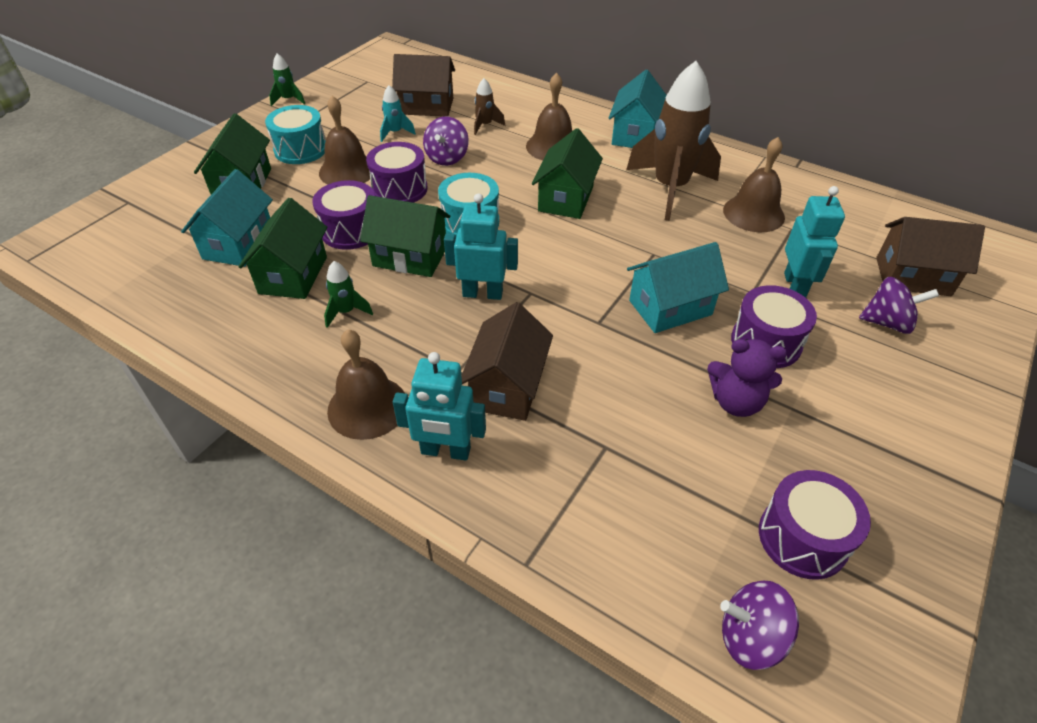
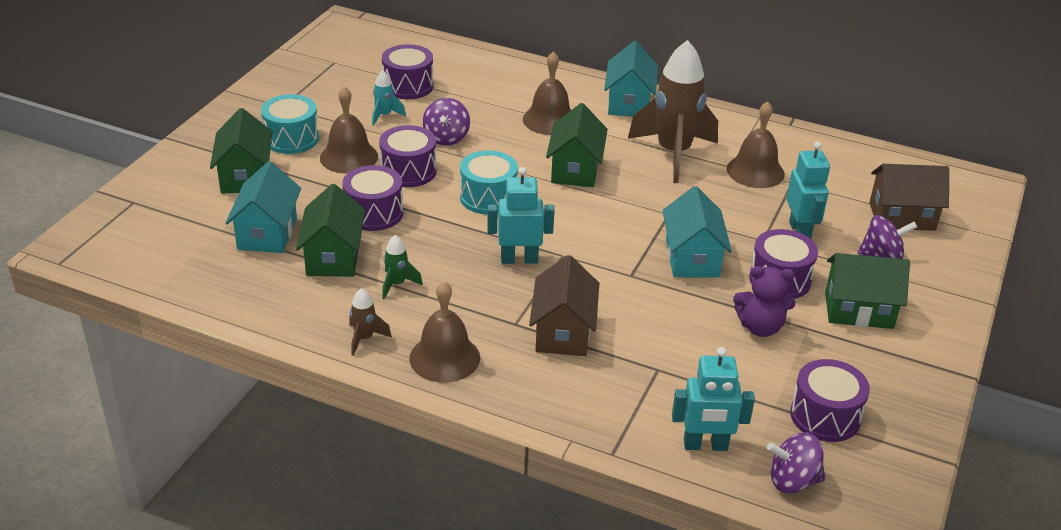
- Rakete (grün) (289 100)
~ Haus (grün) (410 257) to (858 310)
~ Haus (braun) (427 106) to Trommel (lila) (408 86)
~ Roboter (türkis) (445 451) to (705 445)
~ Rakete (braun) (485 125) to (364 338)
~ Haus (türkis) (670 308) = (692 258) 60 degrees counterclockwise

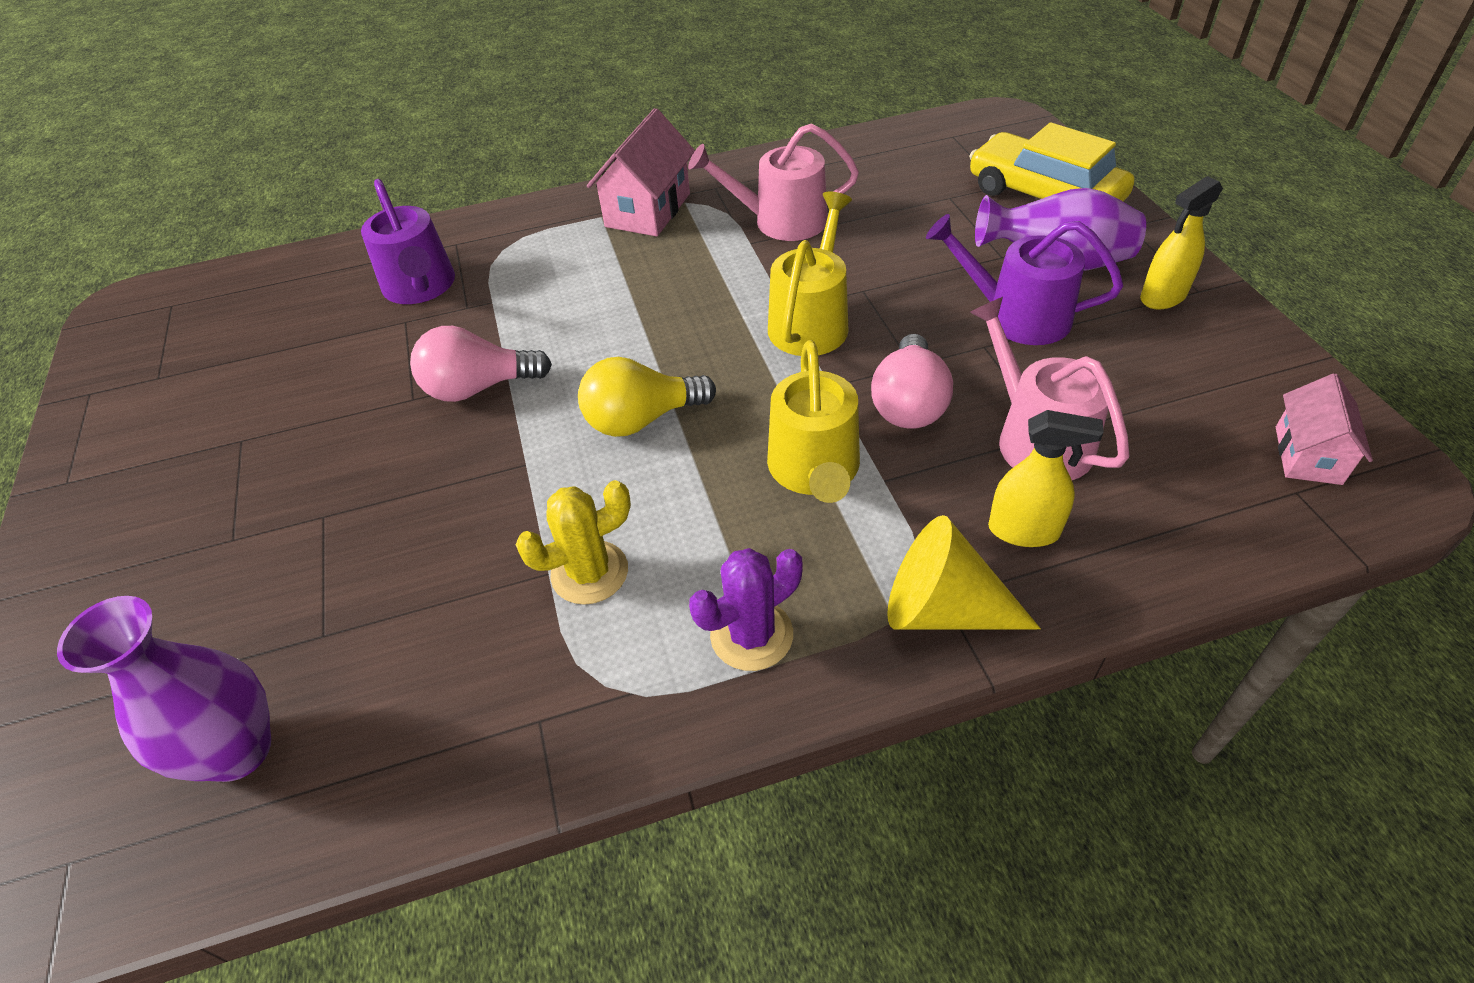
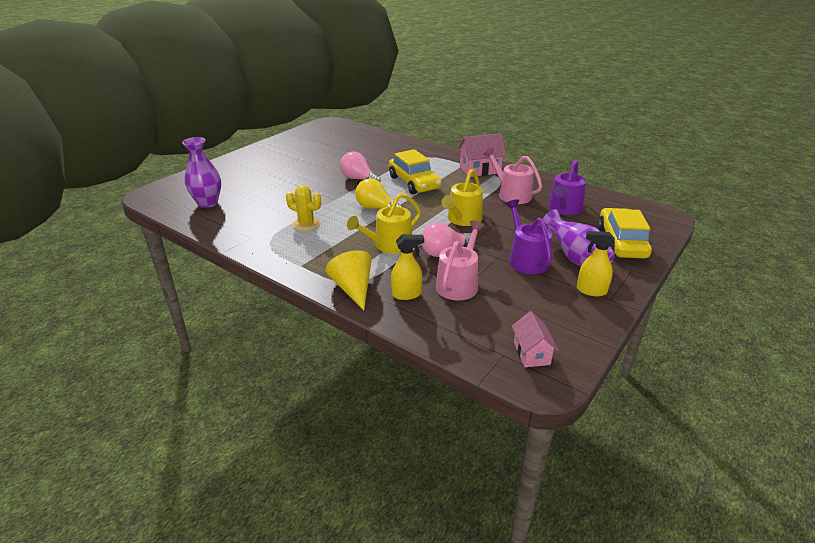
~ Gießkanne (lila) (421 287) to (564 209)
- Kaktus (lila) (751 635)
~ Gießkanne (gelb) (811 321) = (462 219) 135 degrees clockwise
~ Sprühflasche (gelb) (1024 531) = (406 294) 75 degrees counterclockwise
~ Haus (rosa) (1308 455) = (531 353) 75 degrees counterclockwise
+ Auto (gelb) (414 183)

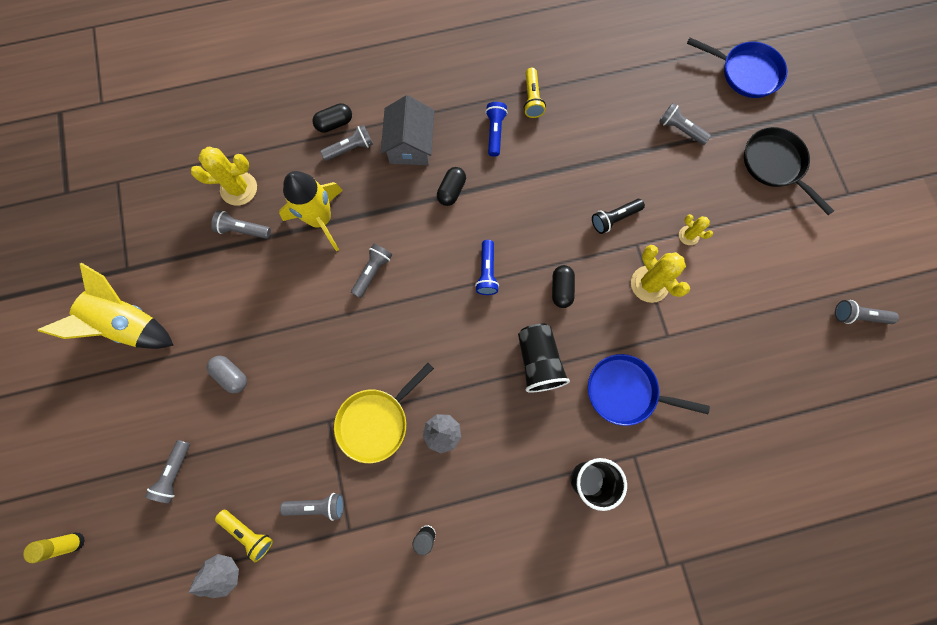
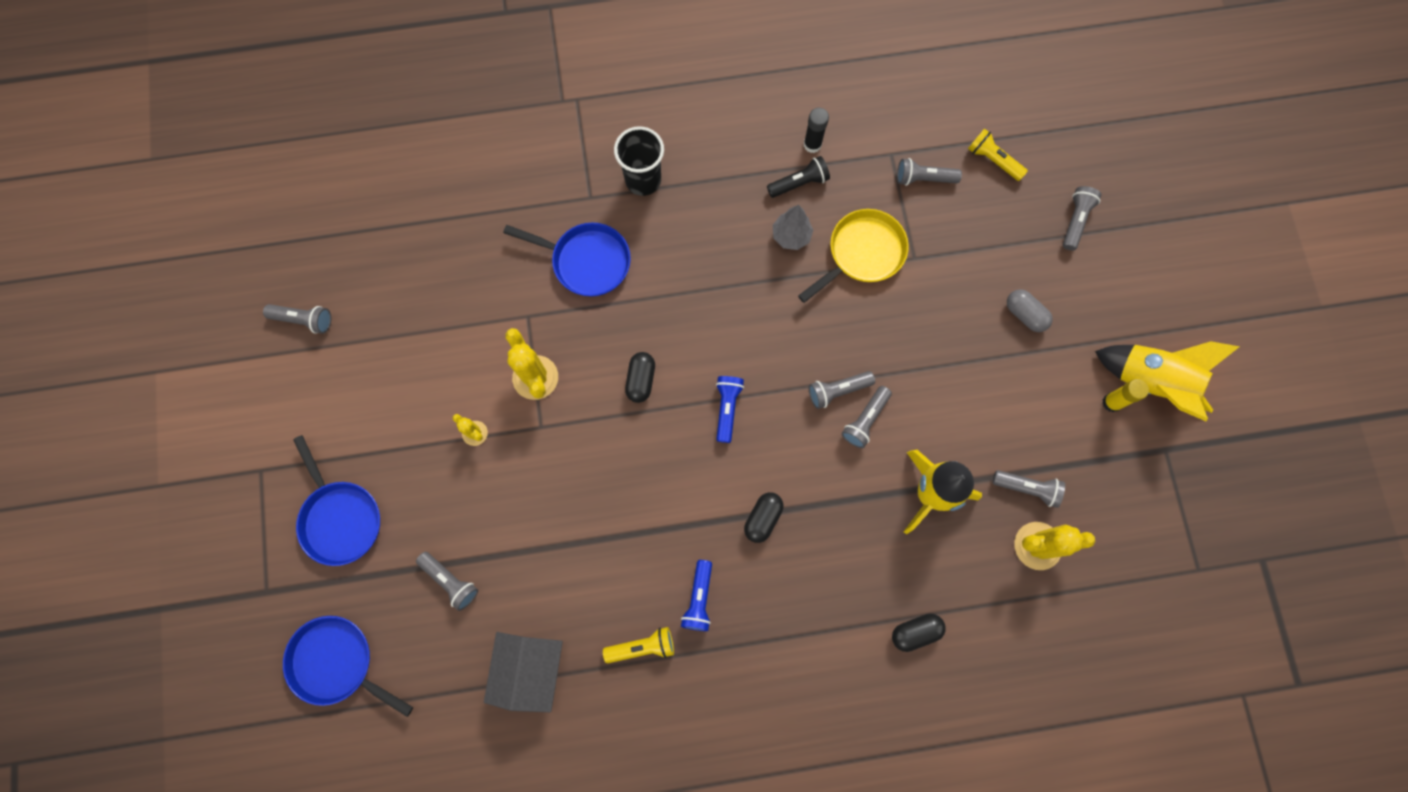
~ Klebestift (gelb) (75 541) to (1111 402)
- Baum (grau) (224 573)
~ Taschenlampe (grau) (350 148) to (837 391)
~ Haus (grau) (410 145) to (529 669)
- Becher (schwarz) (538 361)
~ Taschenlampe (gelb) (532 99) = (642 647) 75 degrees clockwise
~ Taschenlampe (schwarz) (614 218) to (799 183)
~ Pfanne (schwarz) (775 165) to Pfanne (blau) (340 518)

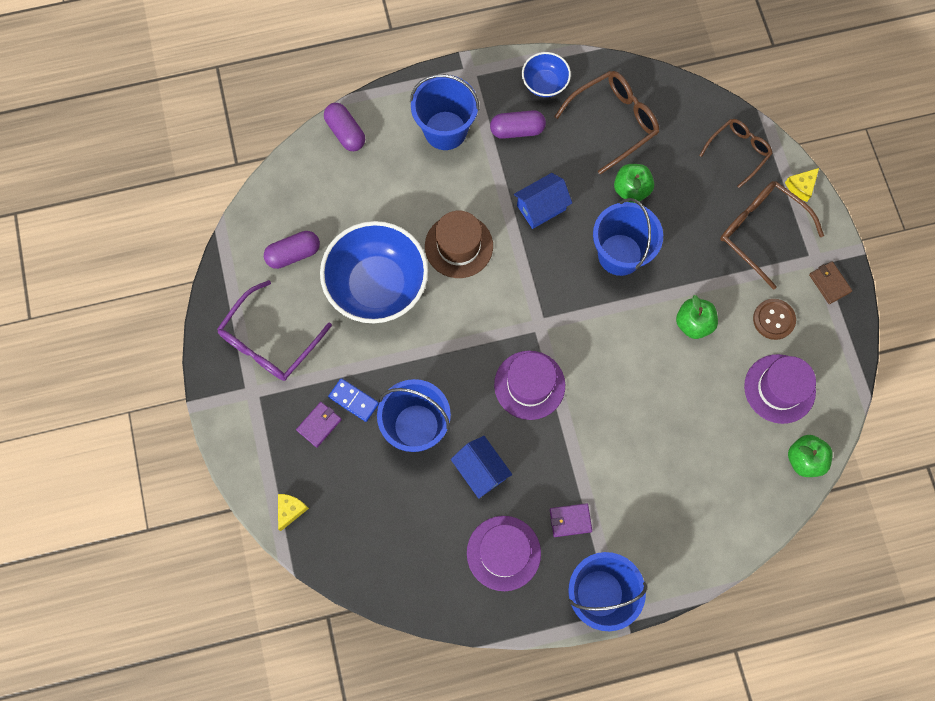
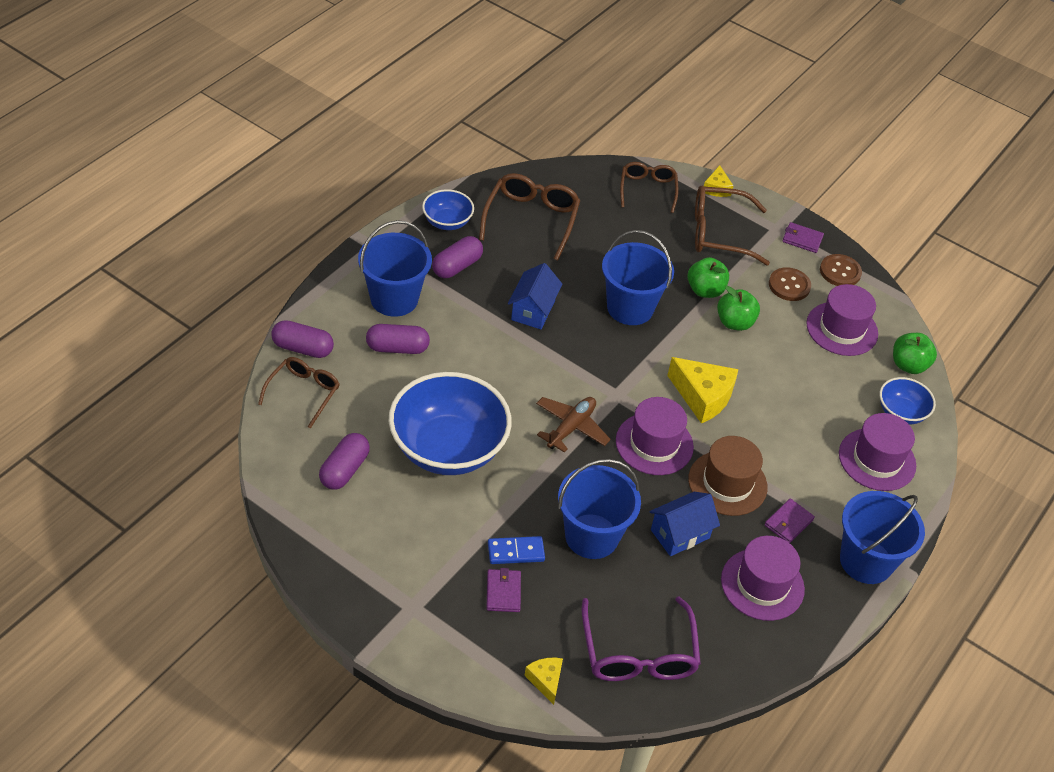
~ Brille (lila) (269 341) to (638 653)
~ Hut (braun) (459 246) to (727 483)
~ Haus (blau) (481 470) = (680 534) 45 degrees counterclockwise
~ Apfel (grün) (631 190) to (705 290)
~ Geldbörse (braun) (829 283) to Geldbörse (lila) (802 239)
+ Brille (braun) (303 393)
+ Kapsel (lila) (397 348)
+ Flugzeug (braun) (571 427)
+ Käse (gelb) (702 396)
+ Knopf (braun) (840 272)
+ Hut (lila) (877 459)
+ Schüssel (blau) (901 412)

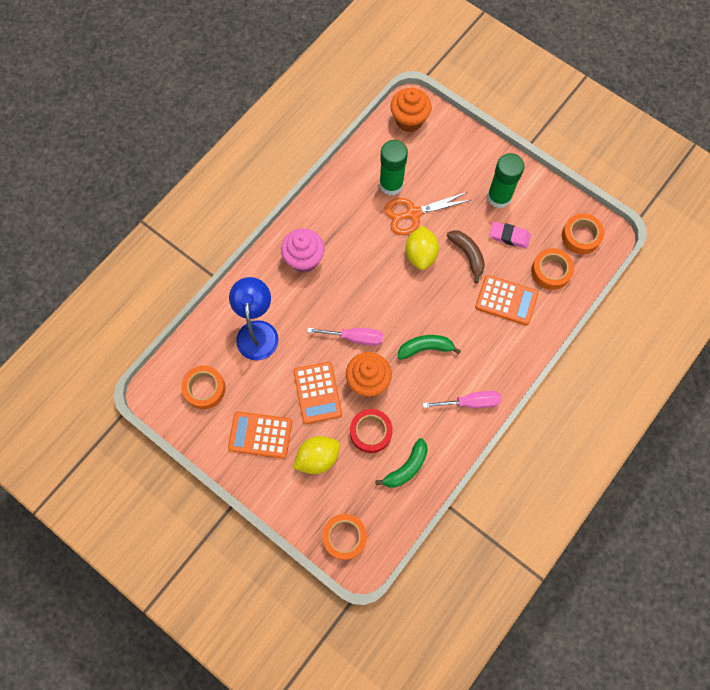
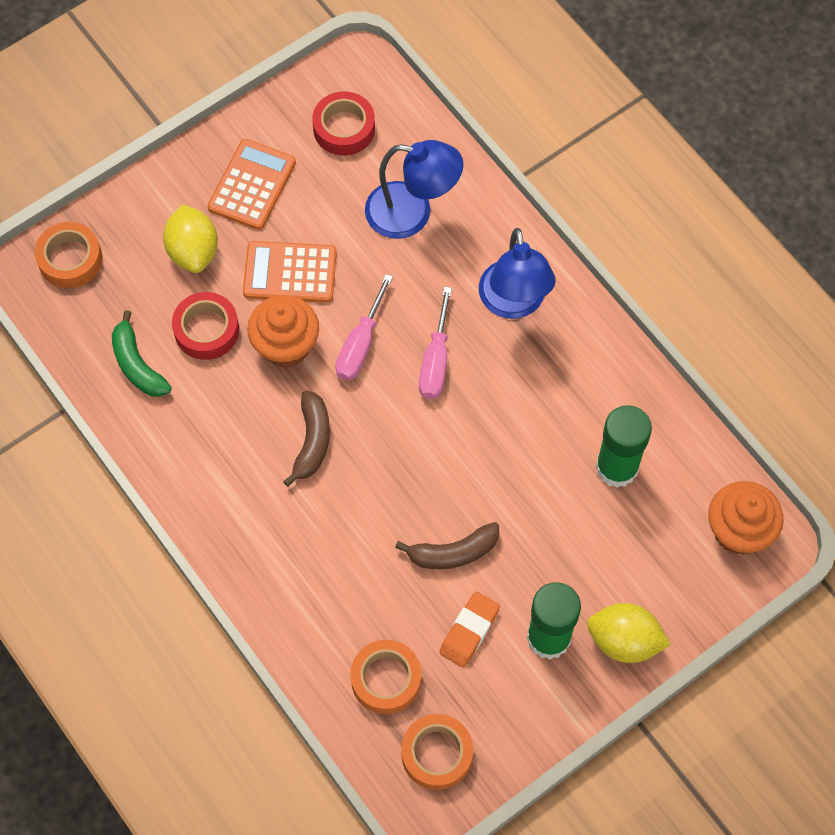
~ Klebeband (orange) (204 389) to Klebeband (rot) (344 128)
~ Muffin (rosa) (304 259) to Lampe (blau) (514 303)
- Schere (orange) (413 213)
~ Banane (grün) (425 348) to Banane (braun) (312 441)
~ Zitrone (gelb) (420 255) to (624 641)
~ Schraubenzieher (rosa) (470 402) to (435 360)
- Taschenrechner (orange) (506 300)
~ Radiergummi (rosa) (509 236) to Radiergummi (orange) (469 631)

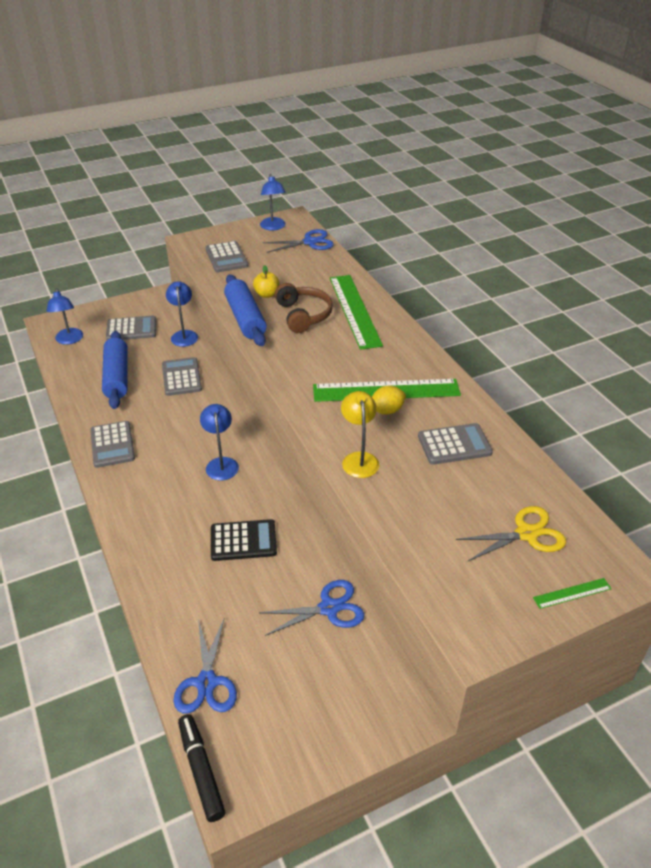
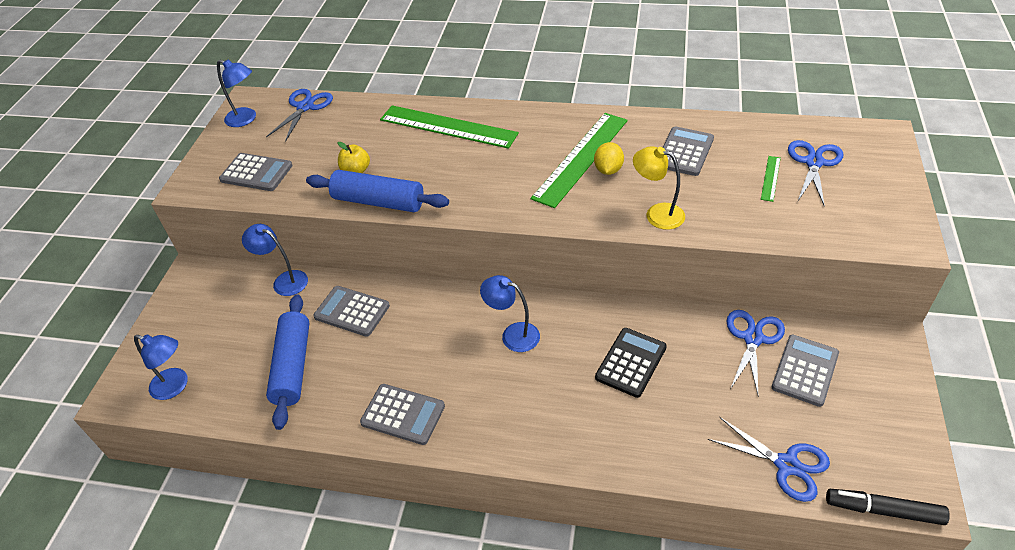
~ Nudelholz (blau) (117 377) = (293 366) 60 degrees clockwise
~ Taschenrechner (grau) (131 329) to (805 370)
- Kopfhörer (braun) (303 315)
~ Schere (gelb) (526 534) to Schere (blau) (814 163)
~ Lineal (grün) (572 593) to (770 178)

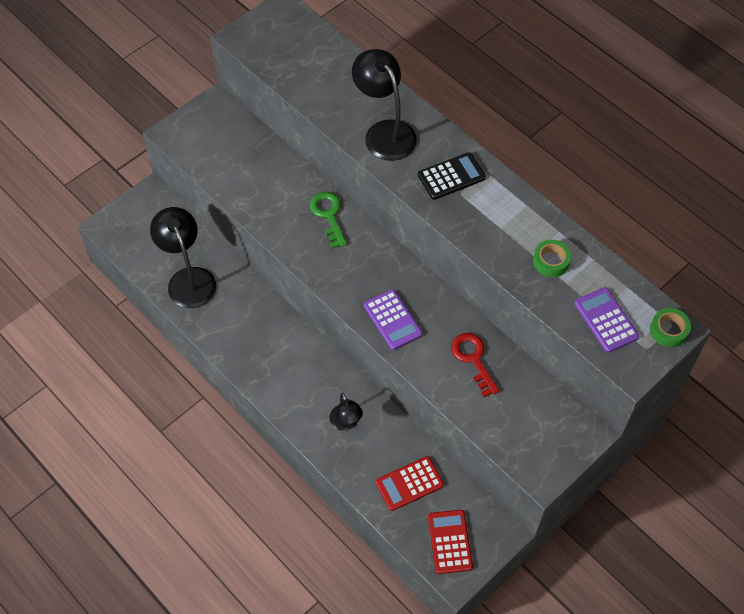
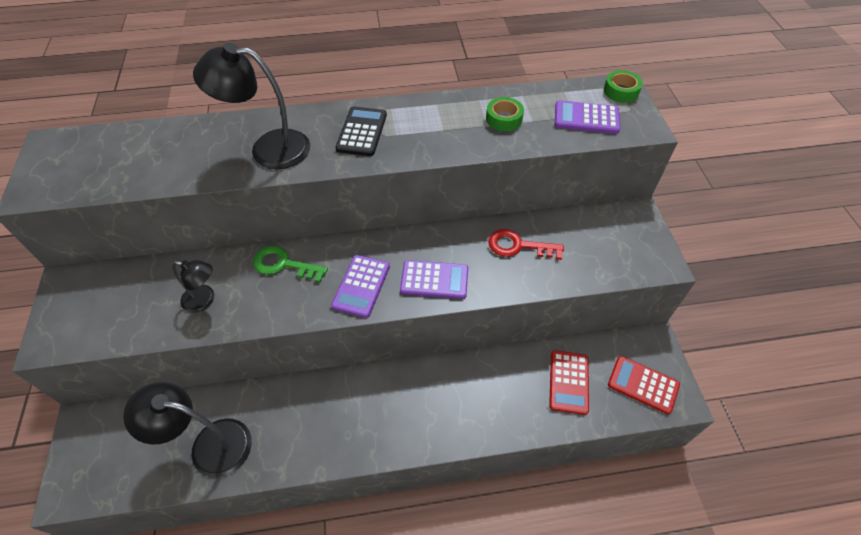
~ Lampe (schwarz) (346 423) to (204 300)
+ Taschenrechner (lila) (361 286)

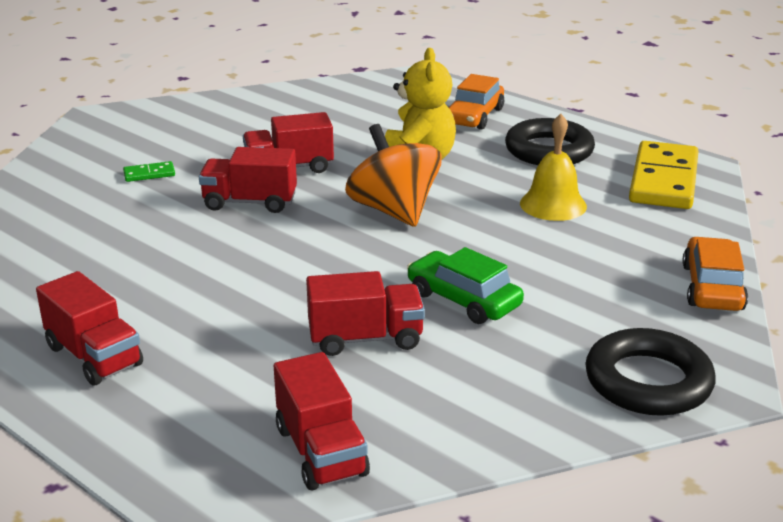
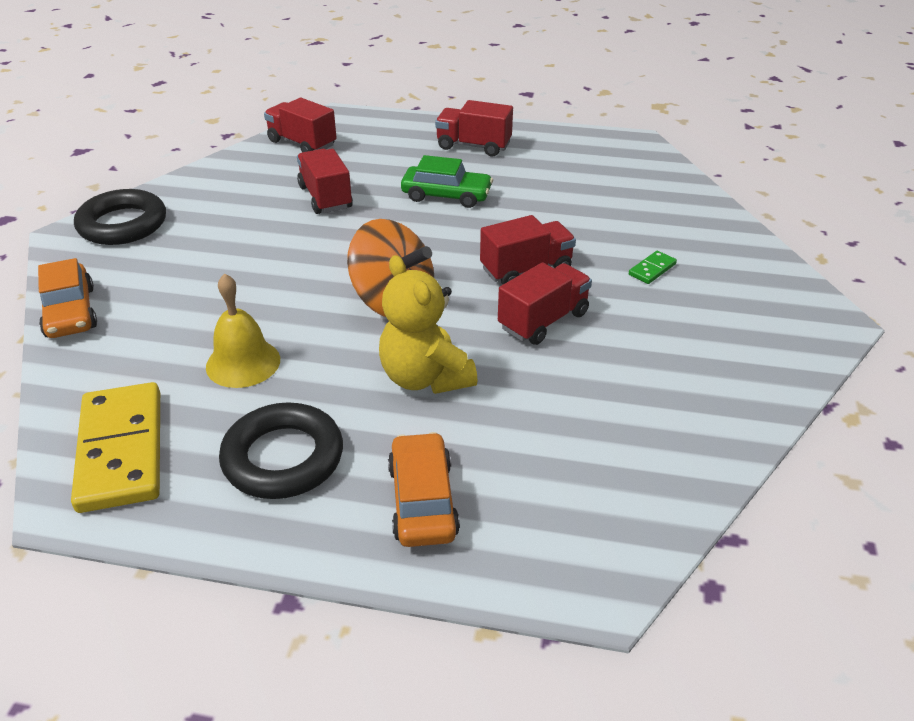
~ Lastwagen (rot) (365 338) = (325 197) 105 degrees clockwise
~ Auto (grün) (463 299) to (446 195)

